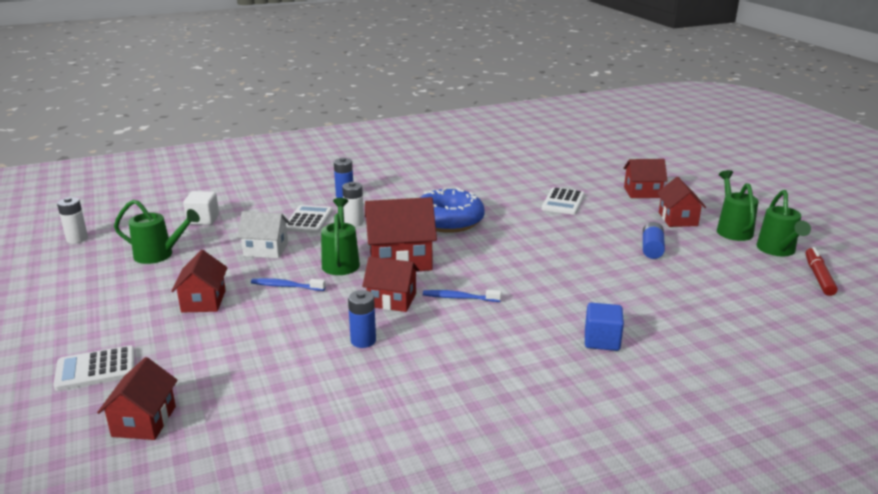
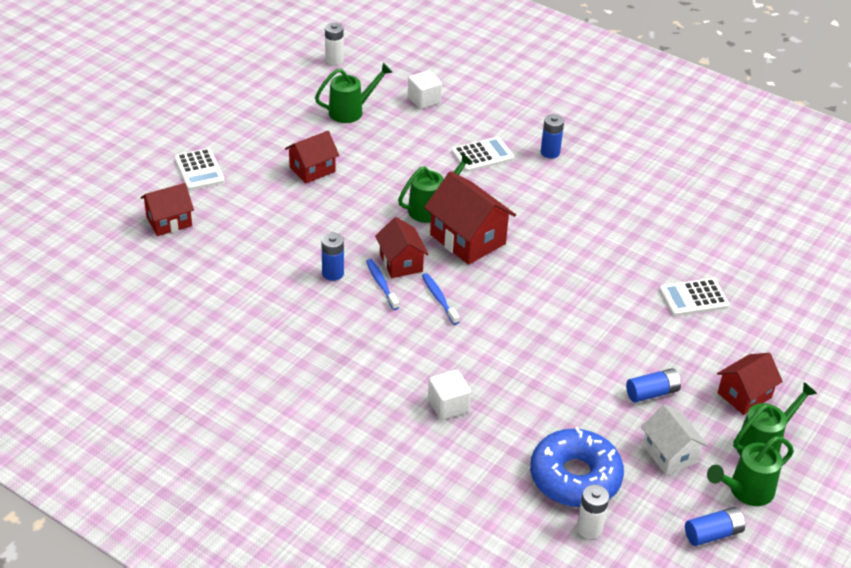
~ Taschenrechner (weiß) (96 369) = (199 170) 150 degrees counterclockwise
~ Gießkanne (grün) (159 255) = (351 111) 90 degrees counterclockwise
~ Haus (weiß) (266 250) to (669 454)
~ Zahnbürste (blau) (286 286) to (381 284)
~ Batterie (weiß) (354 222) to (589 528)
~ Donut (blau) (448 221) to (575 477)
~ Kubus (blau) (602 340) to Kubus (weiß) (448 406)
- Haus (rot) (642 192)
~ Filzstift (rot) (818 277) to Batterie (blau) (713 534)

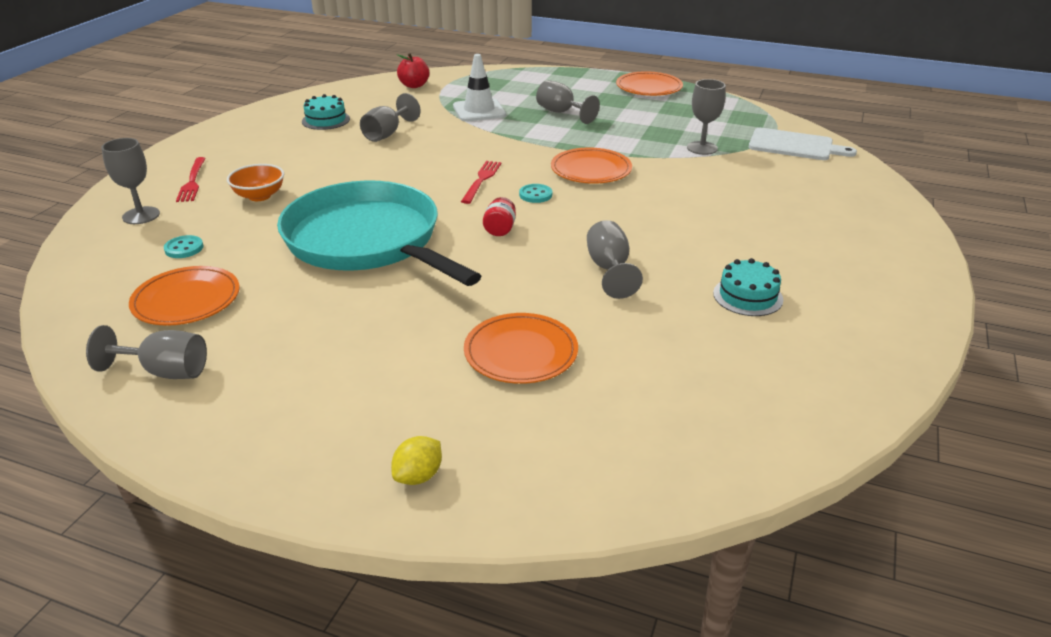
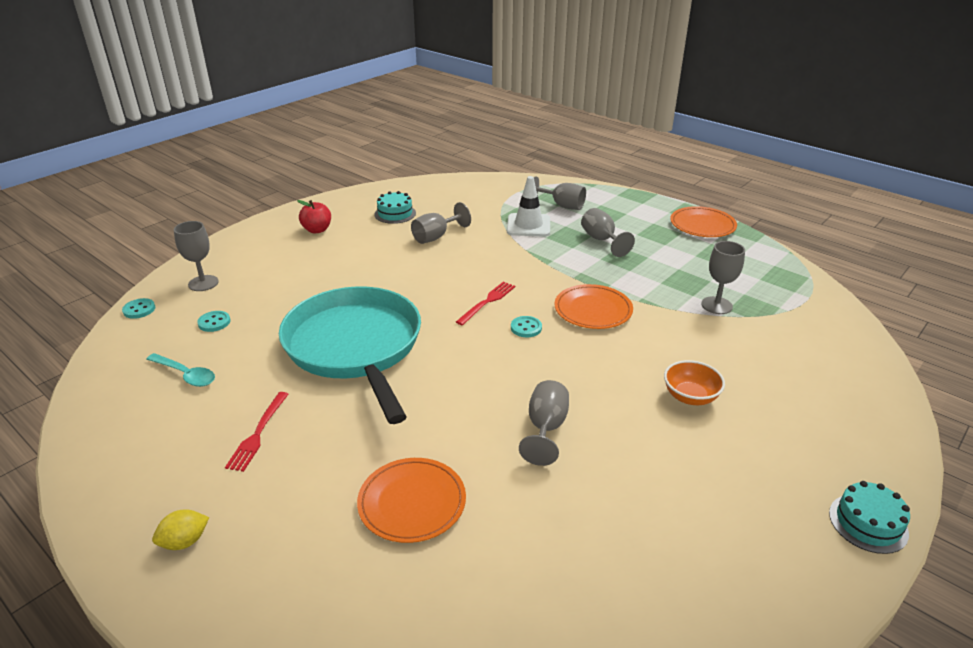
~ Kelch (grau) (165 372) to (562 206)
~ Teller (orange) (186 300) to Löffel (türkis) (186 375)
~ Gabel (rot) (192 181) to (258 433)
~ Schüssel (orange) (259 196) to (690 397)
~ Zitrone (gelb) (418 476) to (185 541)
~ Apfel (rot) (414 85) to (317 230)
- Einmachglas (rot) (500 229)
~ Kuchen (türkis) (748 296) to (868 523)
- Schneidebrett (weiß) (794 145)
+ Knopf (türkis) (139 309)

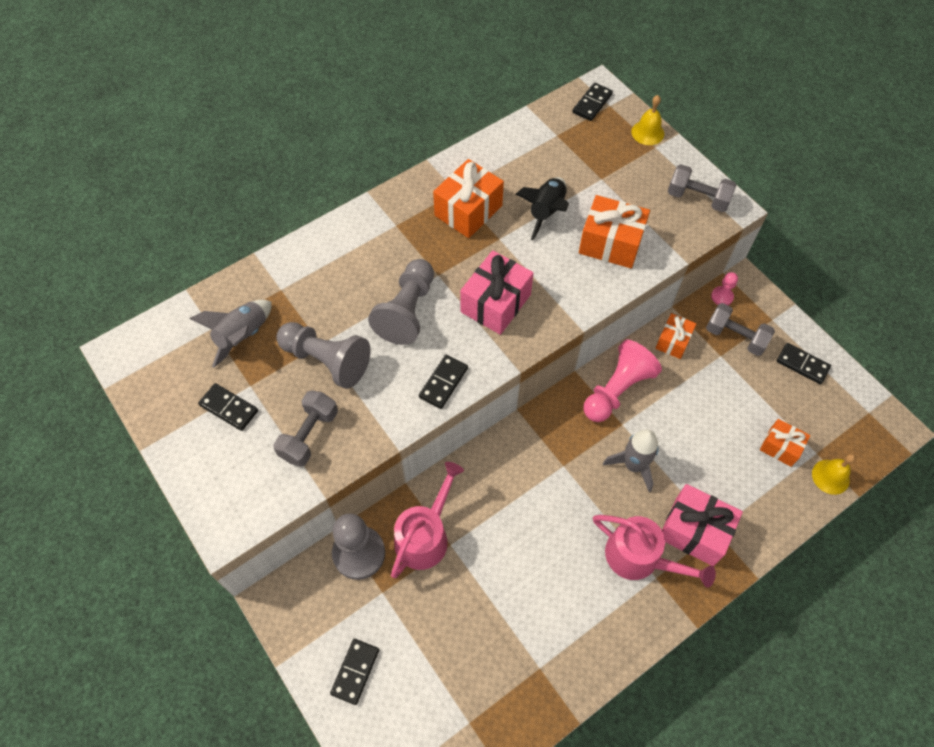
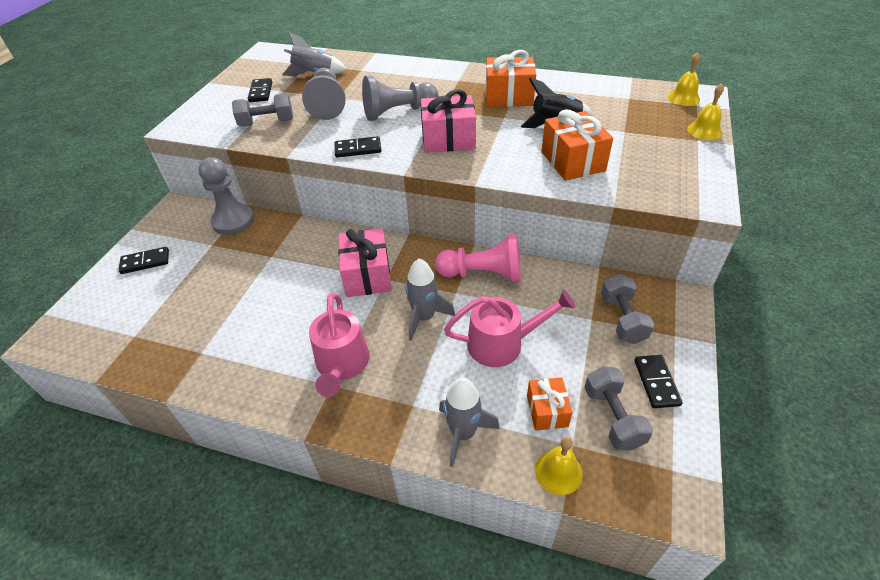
~ Gießkanne (rosa) (425 536) to (502 343)
~ Dominostein (schwarz) (592 103) to Glocke (gelb) (683 98)
- Geschenk (orange) (673 341)
~ Geschenk (rosa) (694 531) to (367 275)
~ Hantel (grau) (697 198) to (612 417)
- Bauer (rosa) (722 297)
+ Rakete (grau) (463 433)

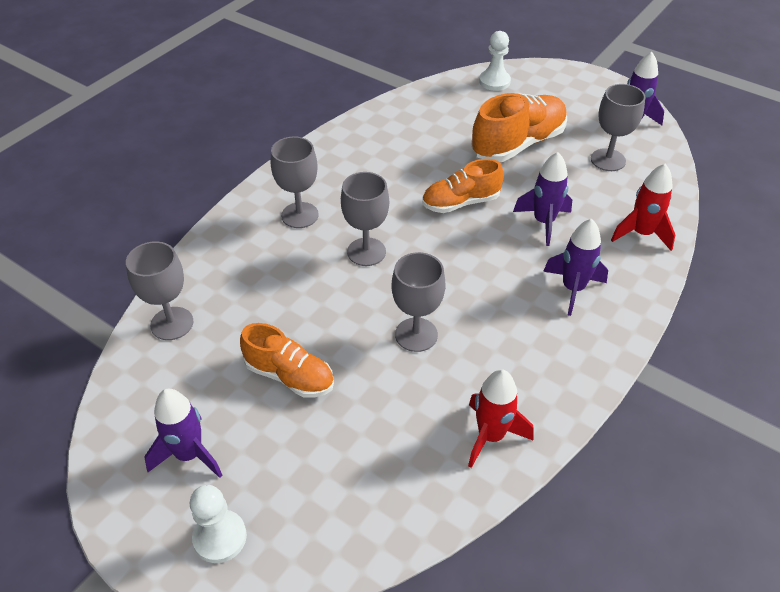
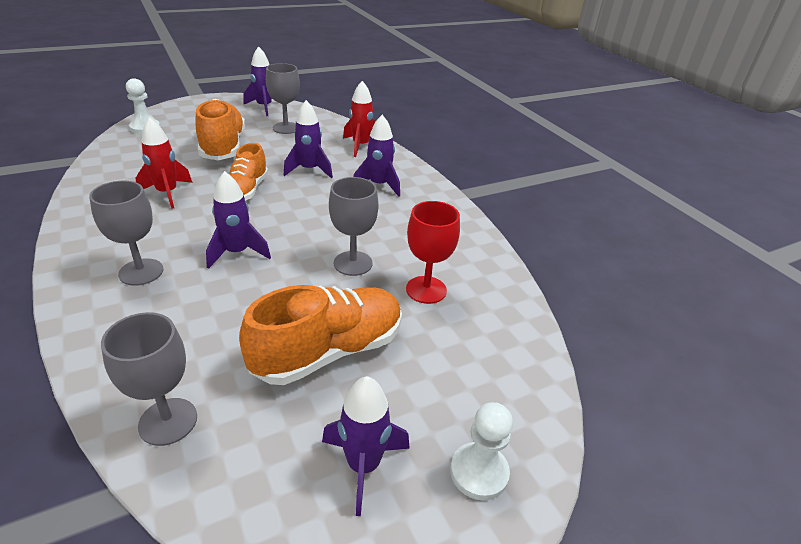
~ Schuh (orange) (290 376) = (329 351) x1.53
~ Kelch (grau) (366 252) to Rakete (lila) (237 253)
~ Rakete (rot) (490 436) to (167 193)
+ Kelch (rot) (426 290)

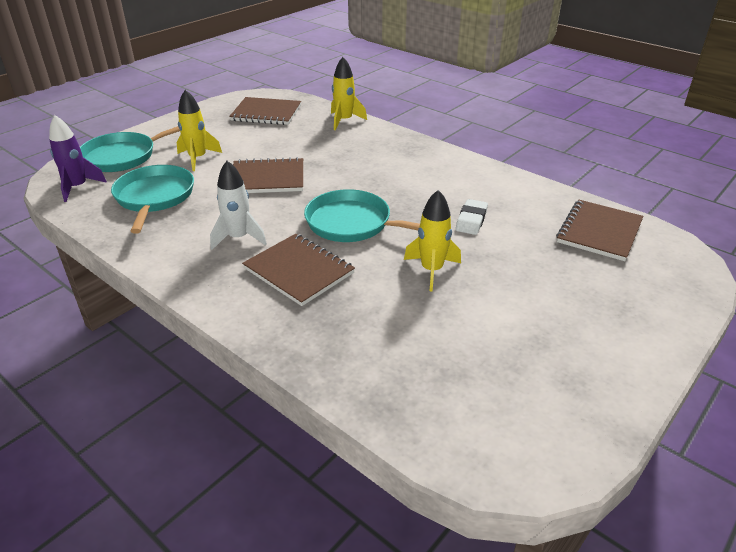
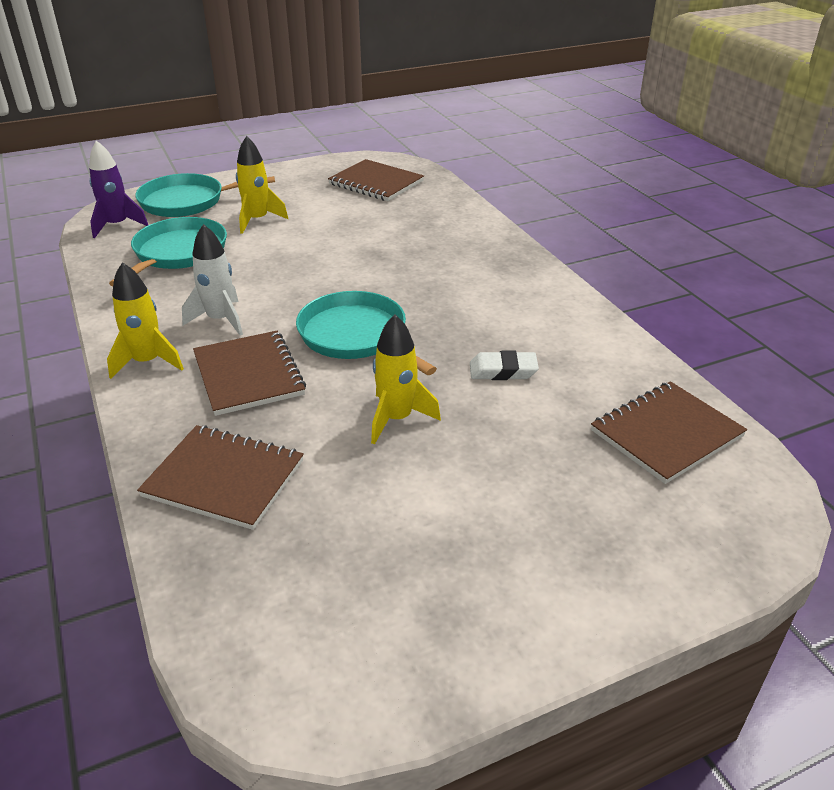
~ Notizbuch (braun) (267 178) to (224 478)
~ Rakete (gelb) (344 121) to (147 362)
~ Radiergummi (weiß) (471 220) = (503 371) 45 degrees clockwise

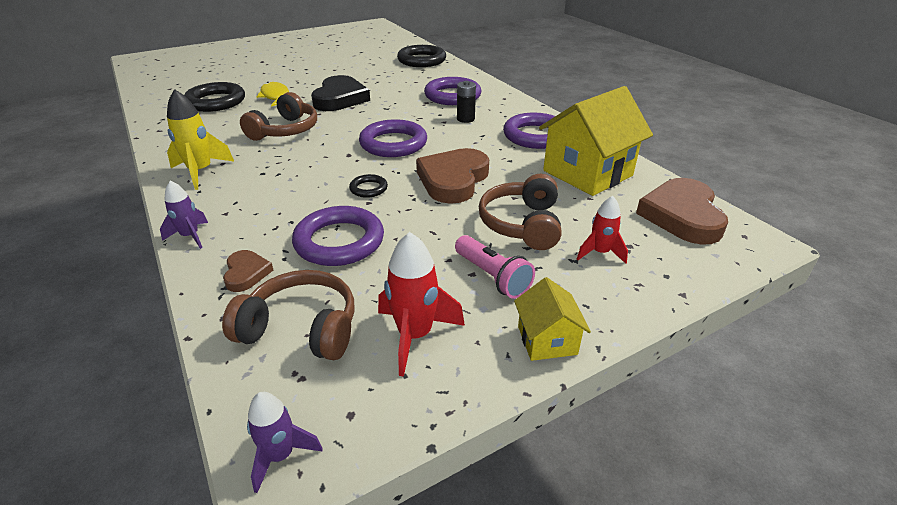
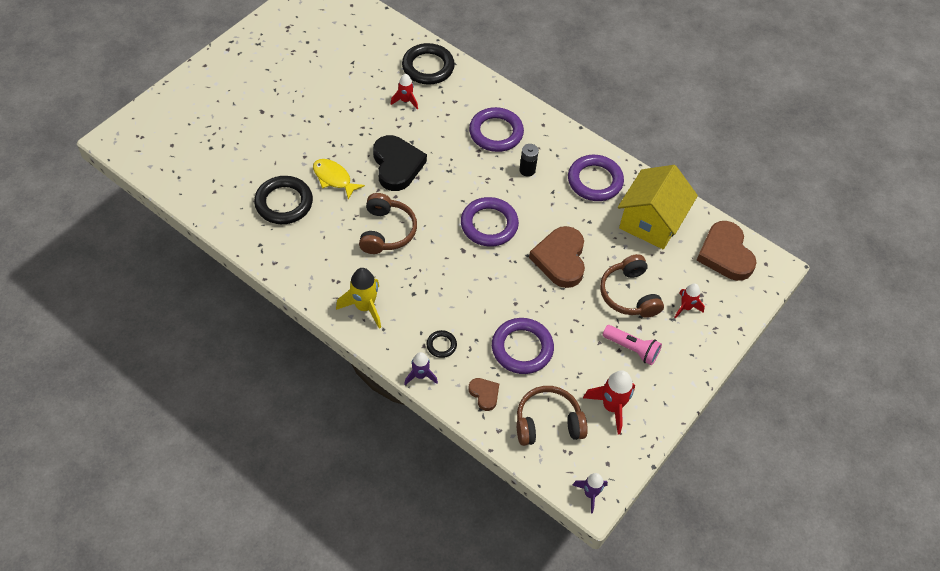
~ Ring (schwarz) (368 189) to (441 345)
- Haus (gelb) (547 340)
+ Rakete (rot) (405 101)

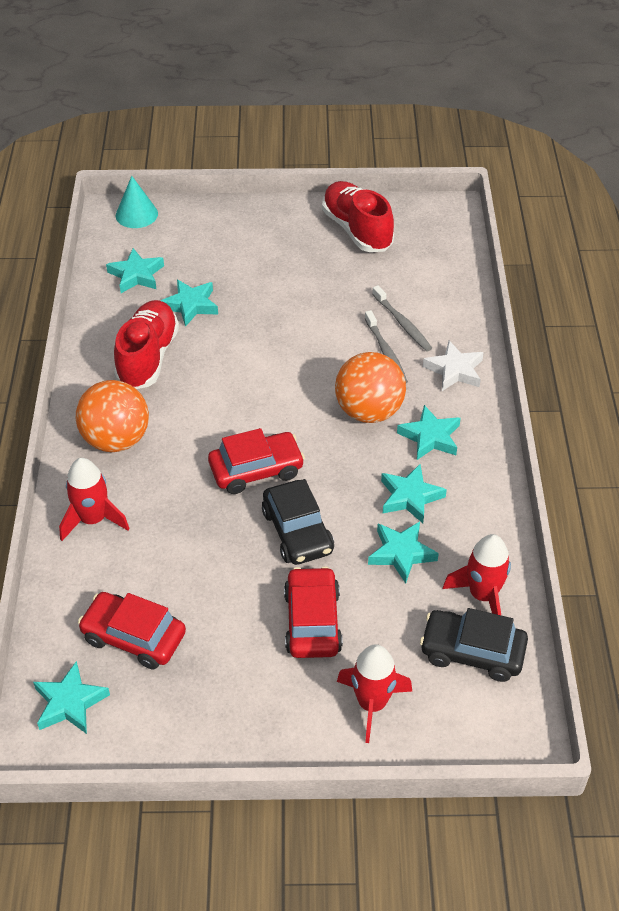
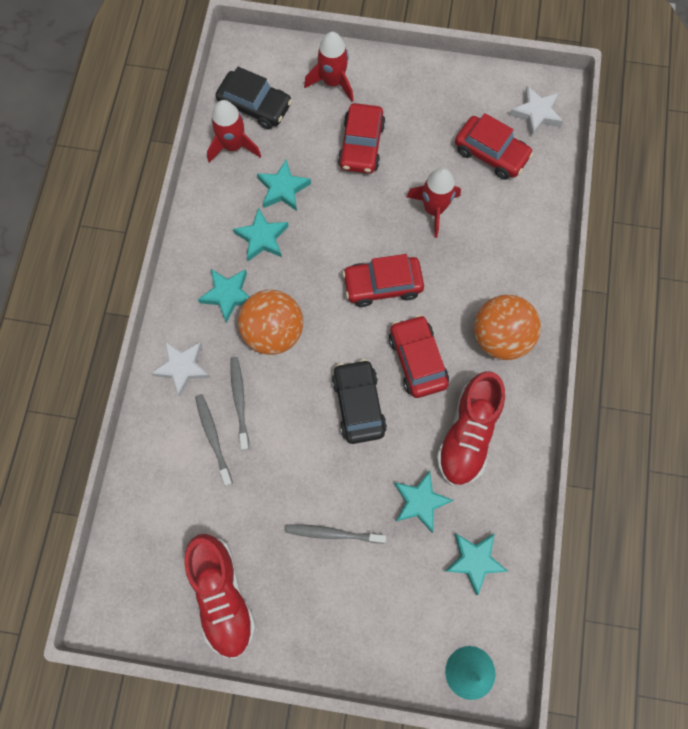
~ Stern (türkis) (70 703) to Stern (weiß) (536 113)
~ Rakete (rot) (93 519) to (434 209)
~ Auto (schwarz) (297 531) to (358 404)
+ Zahnbürste (grau) (332 533)
+ Auto (rot) (417 360)

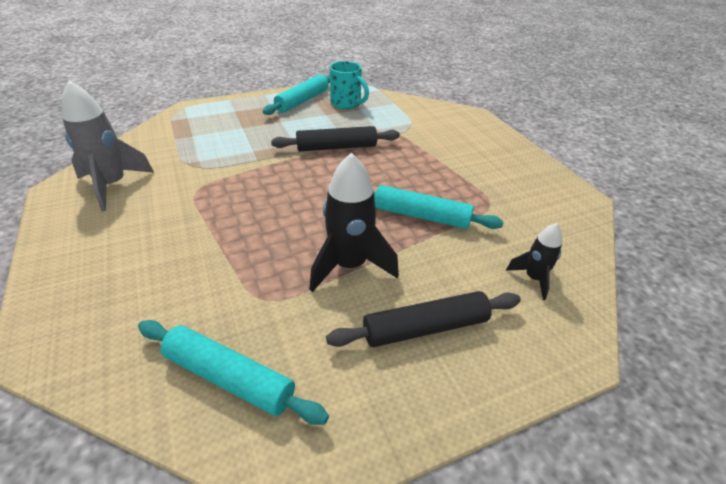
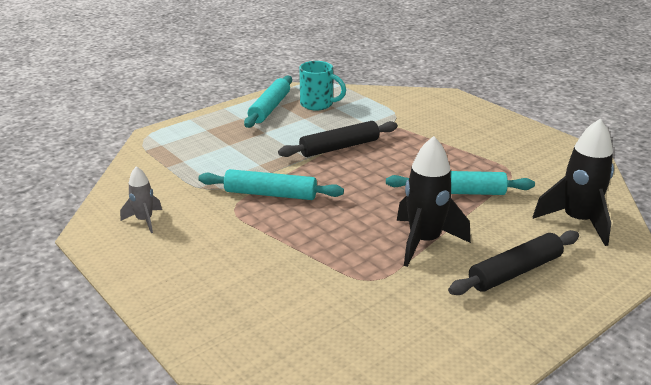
~ Rakete (grau) (112 186) = (144 220) x0.55
~ Nudelholz (türkis) (229 377) to (270 194)
~ Rakete (schwarz) (533 278) = (577 221) x1.81

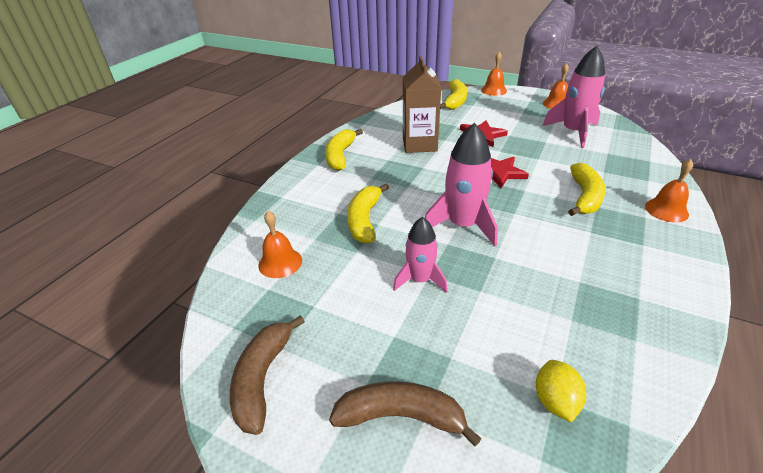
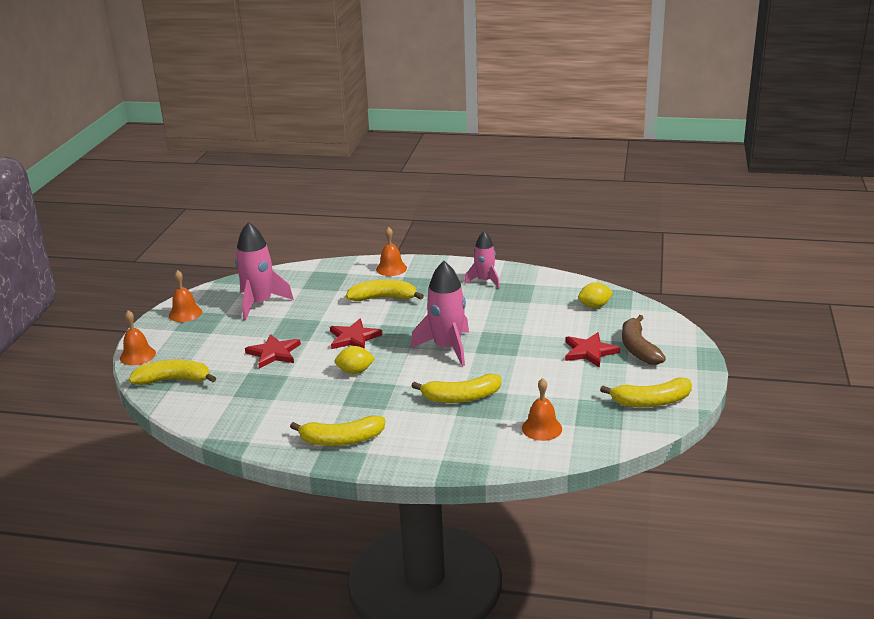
~ Banane (braun) (262 379) to Banane (gelb) (651 402)
~ Rakete (rosa) (420 280) to (484 281)
- Getränkekarton (braun) (419 144)
+ Zitrone (gelb) (355 371)
+ Stern (rot) (589 352)

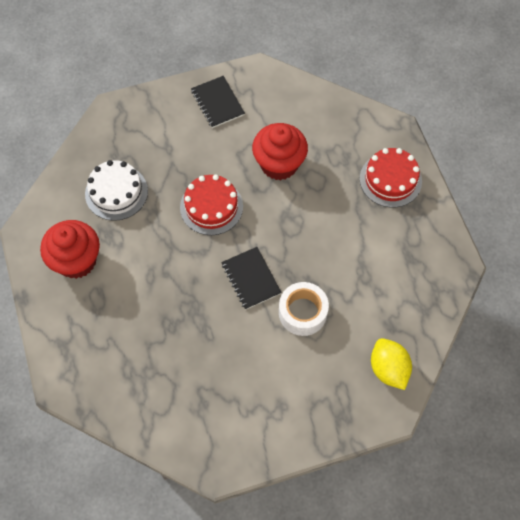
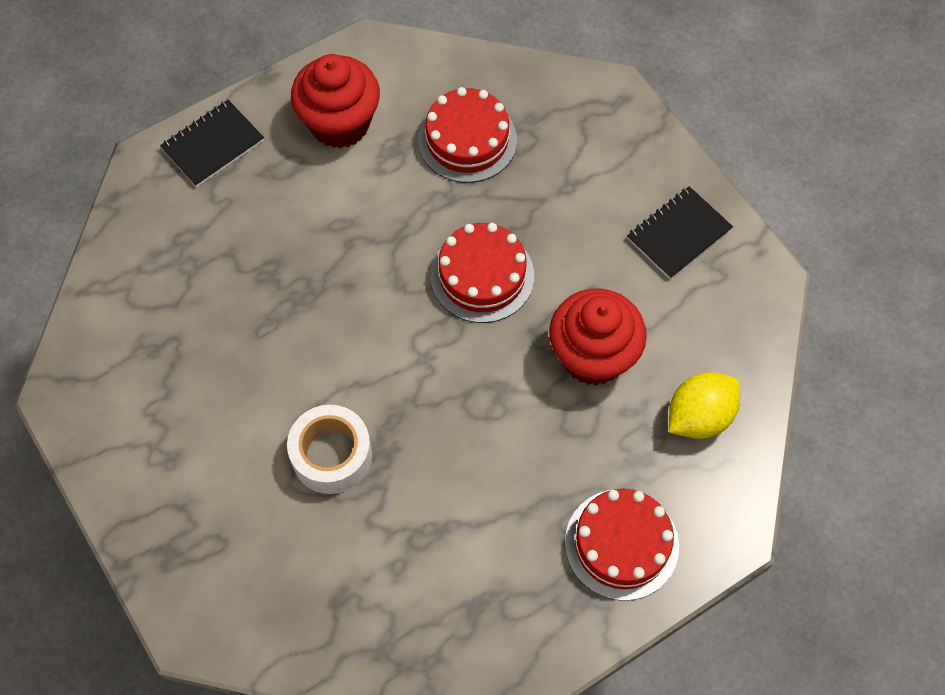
~ Kuchen (weiß) (116 192) to Kuchen (rot) (467 140)
~ Notizbuch (schwarz) (251 279) to (213 145)
~ Zitrone (gelb) (388 369) to (699 416)

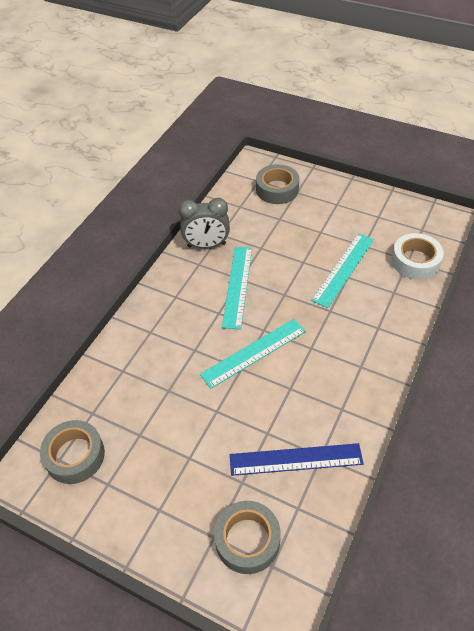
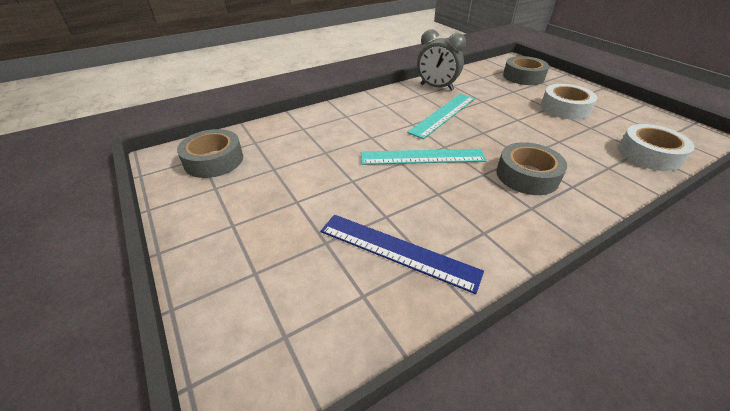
~ Klebeband (grau) (247 540) to (527 175)
- Lineal (türkis) (344 269)
+ Klebeband (weiß) (565 108)

